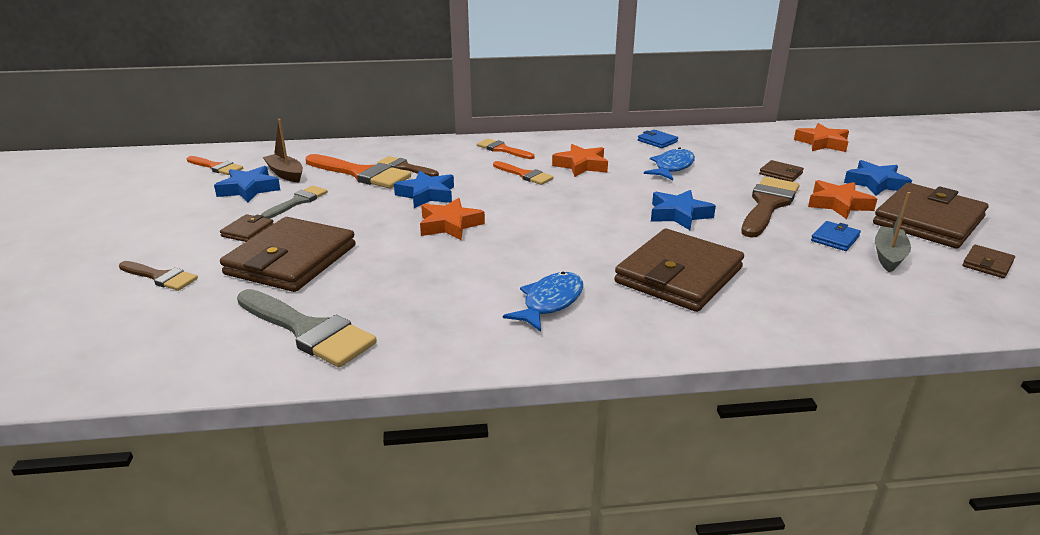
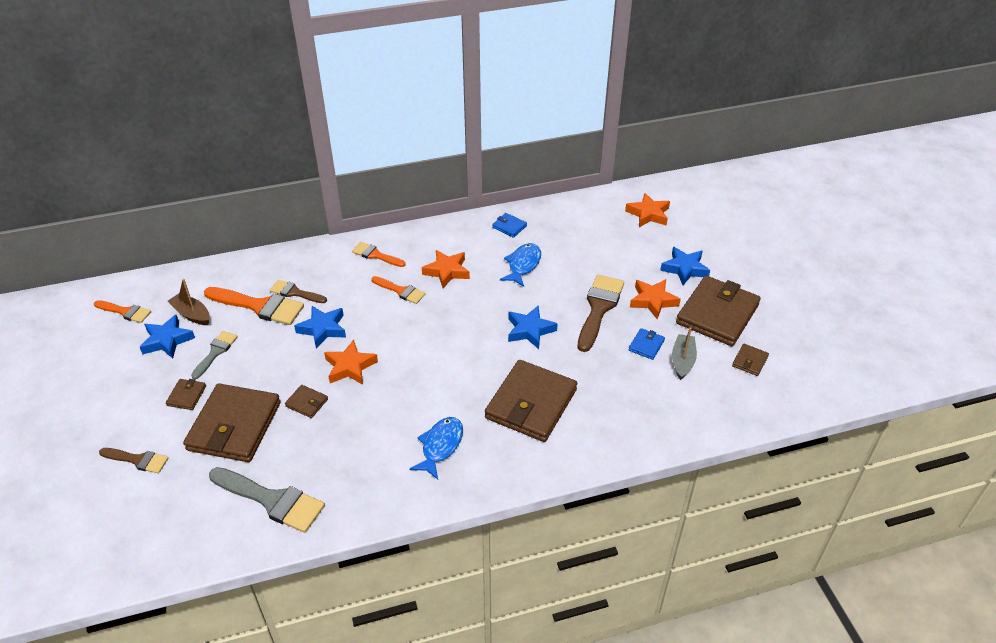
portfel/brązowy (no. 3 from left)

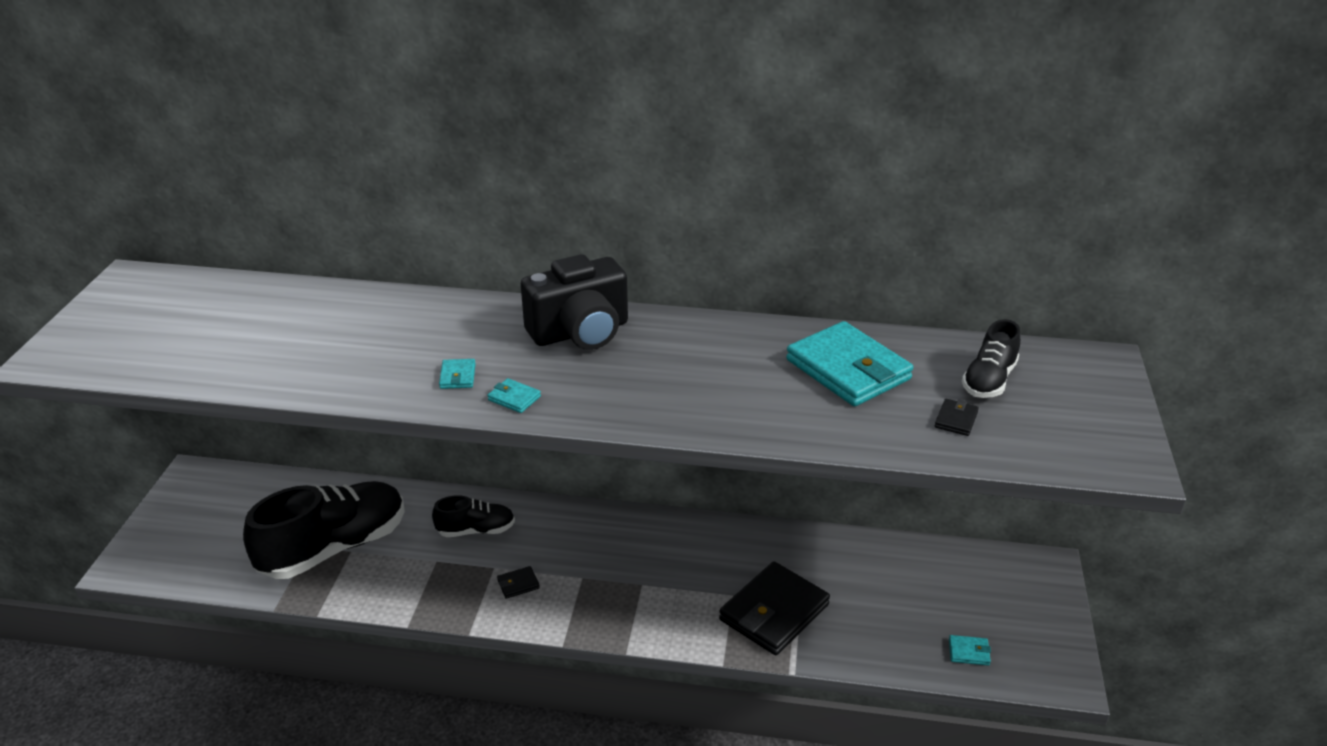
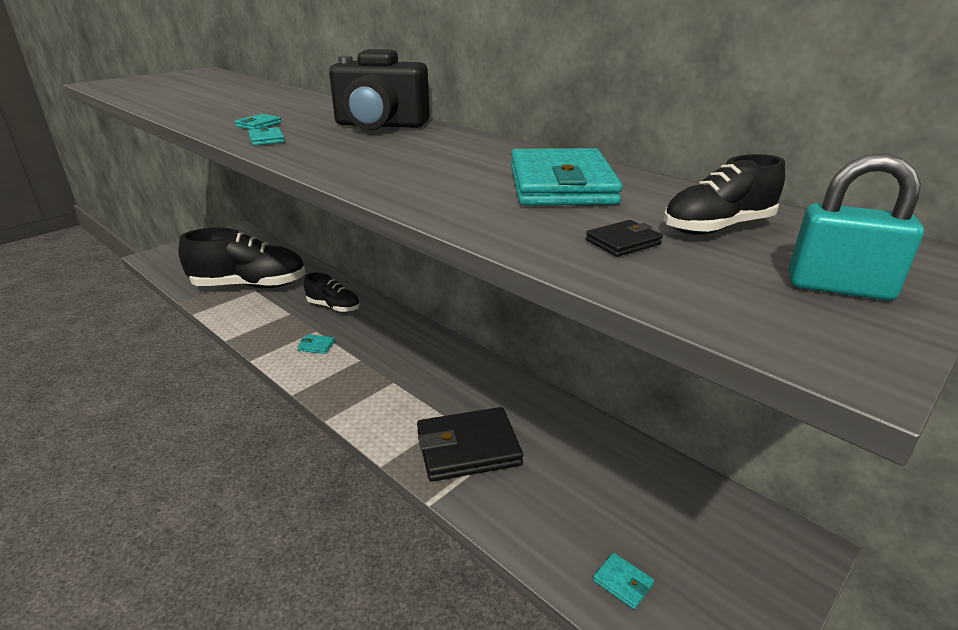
portfel/turkusowy (no. 3 from left); kłódka/turkusowy

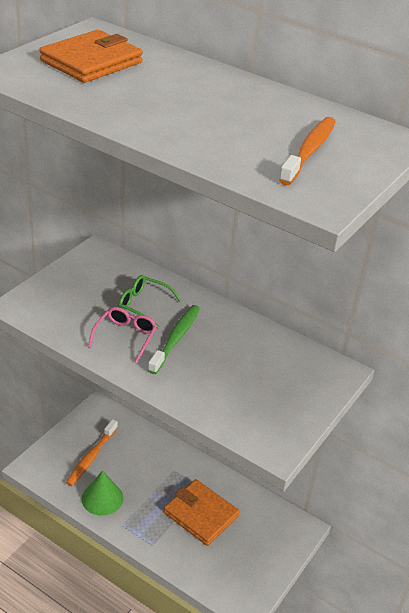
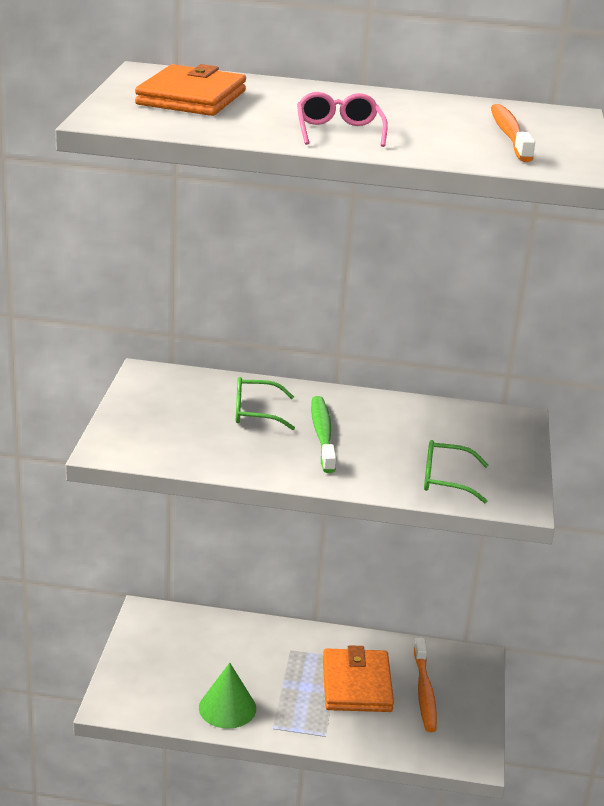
okulary/różowy; szczoteczka do zębów/pomarańczowy (no. 1 from left); portfel/pomarańczowy (no. 2 from left); okulary/zielony (no. 2 from left)

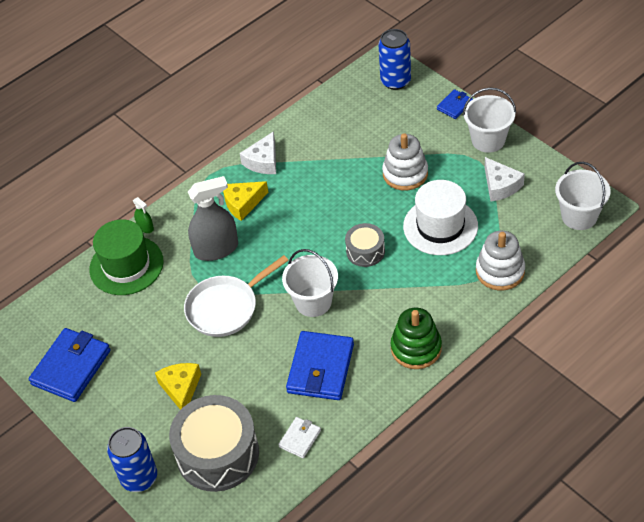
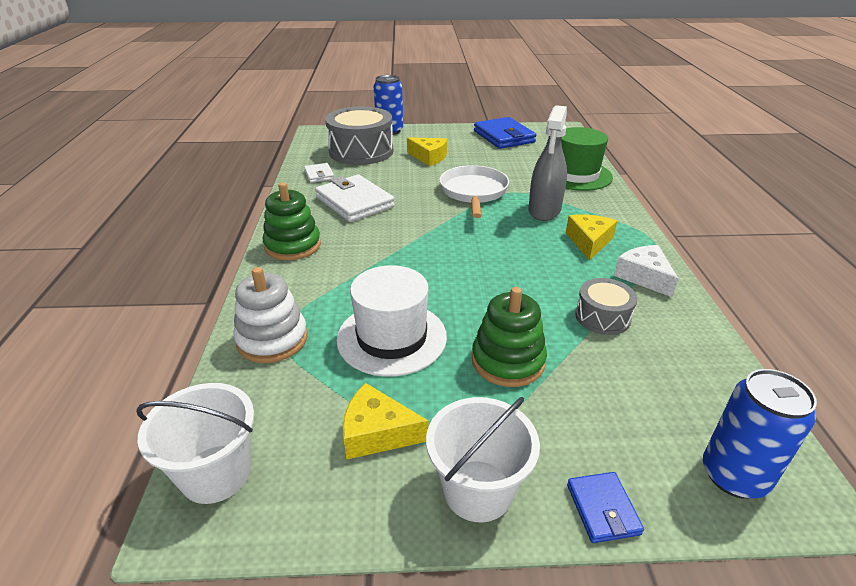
zabawka nakładanka/zielony (no. 2 from left); ser/żółty (no. 1 from left); spryskiwacz/zielony; bęben/szary (no. 2 from left); wiadro/biały (no. 1 from left in the first image); portfel/biały (no. 2 from left)

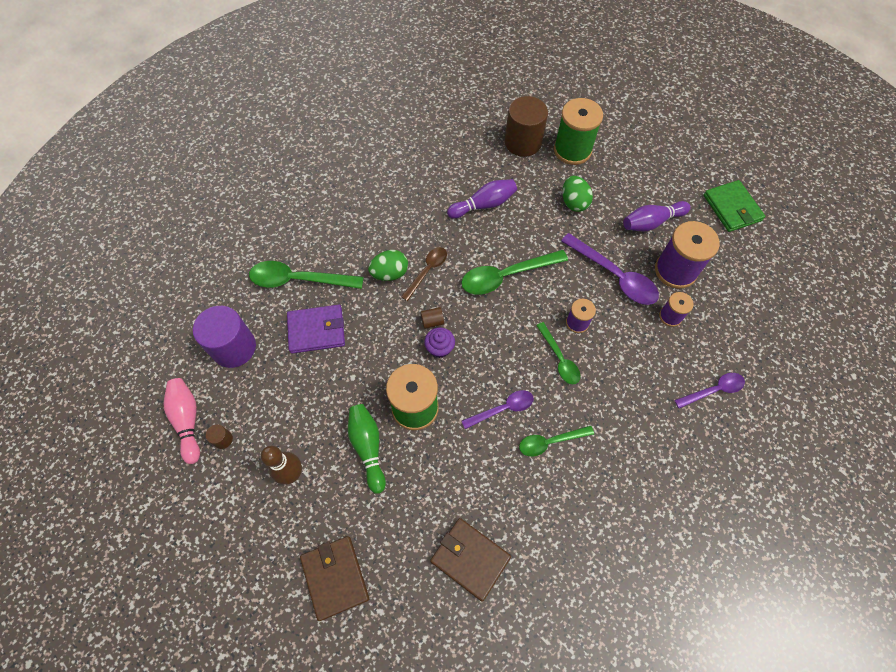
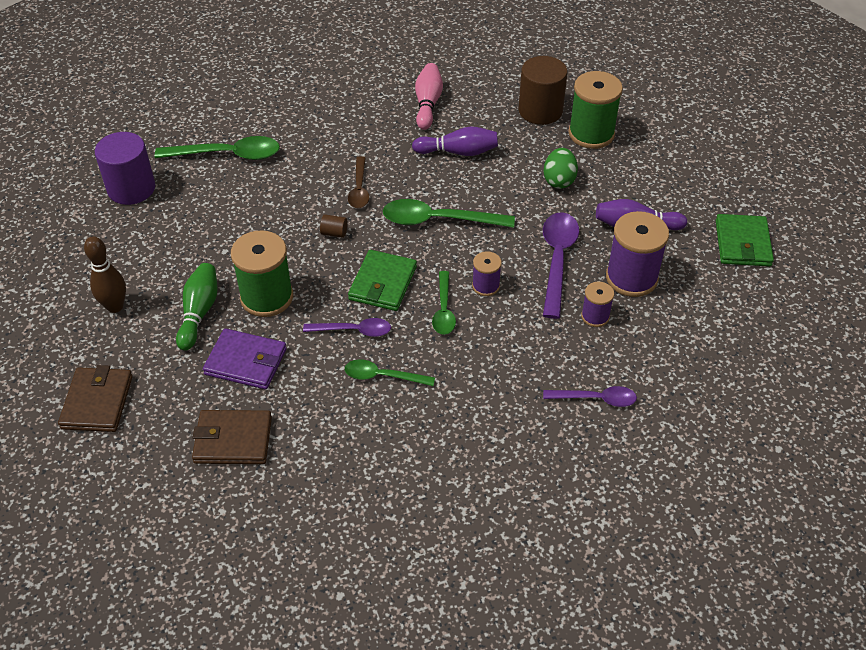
łyżka/fioletowy (no. 2 from left); łyżka/brązowy; jajko/zielony (no. 1 from left in the first image); łyżka/zielony (no. 1 from left); portfel/fioletowy; muffinka/fioletowy; kręgiel/różowy; walec/brązowy (no. 1 from left in the first image); portfel/brązowy (no. 2 from left); portfel/zielony (no. 1 from left)

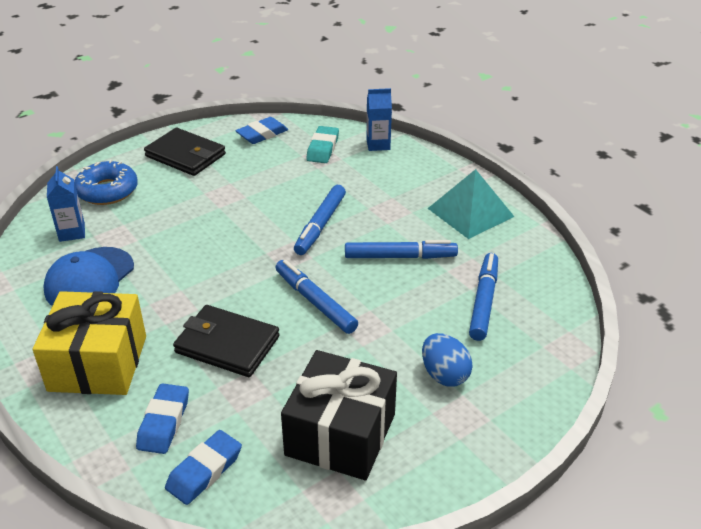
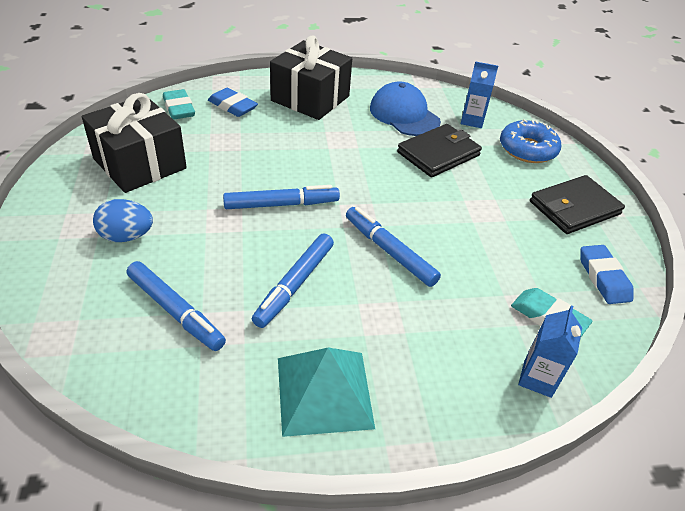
prezent/czarny (no. 2 from left); portfel/czarny (no. 1 from left); gumka do mazania/turkusowy (no. 1 from left)

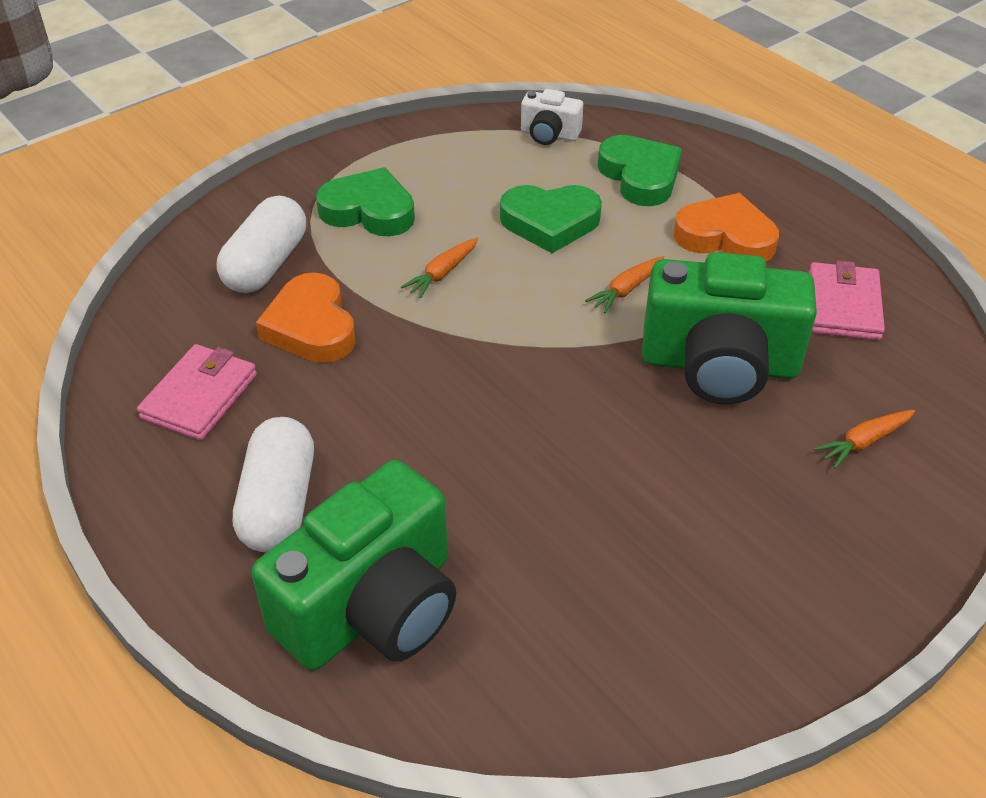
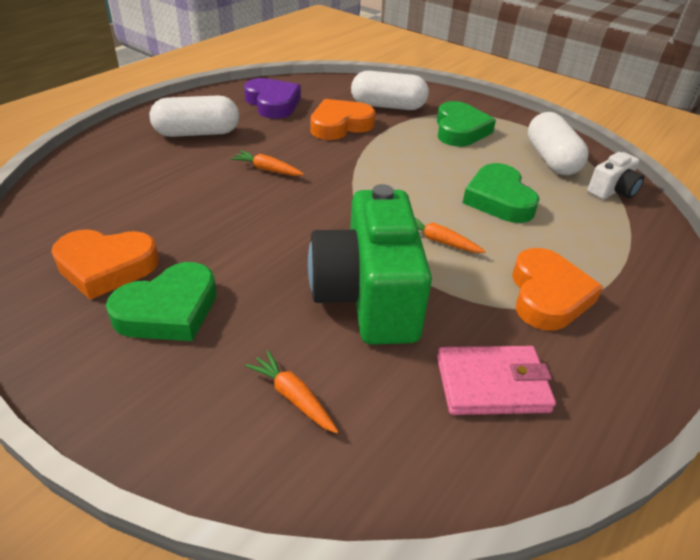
aparat fotograficzny/biały; serce/zielony (no. 1 from left); marchewka/pomarańczowy (no. 1 from left); serce/fioletowy; aparat fotograficzny/zielony (no. 1 from left in the first image); kapsułka/biały (no. 3 from left); serce/pomarańczowy (no. 1 from left)

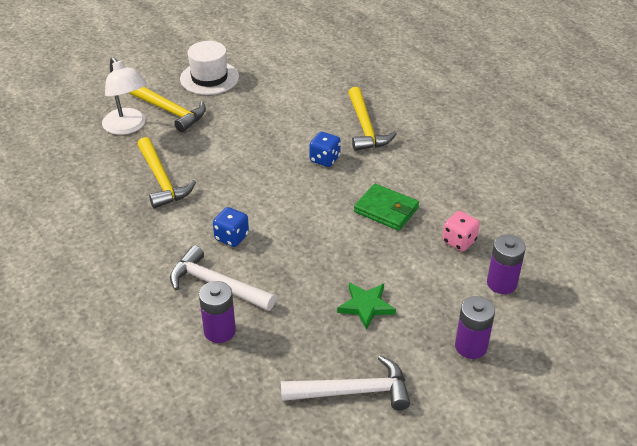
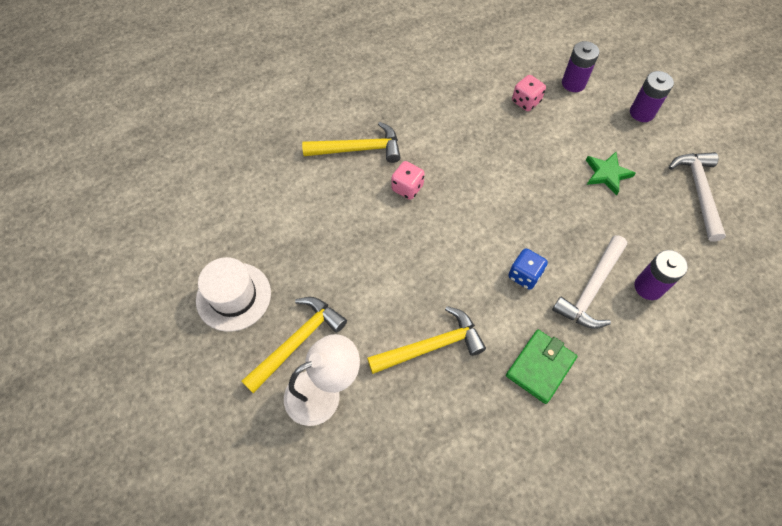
kostka do gry/różowy (no. 1 from left); portfel/zielony

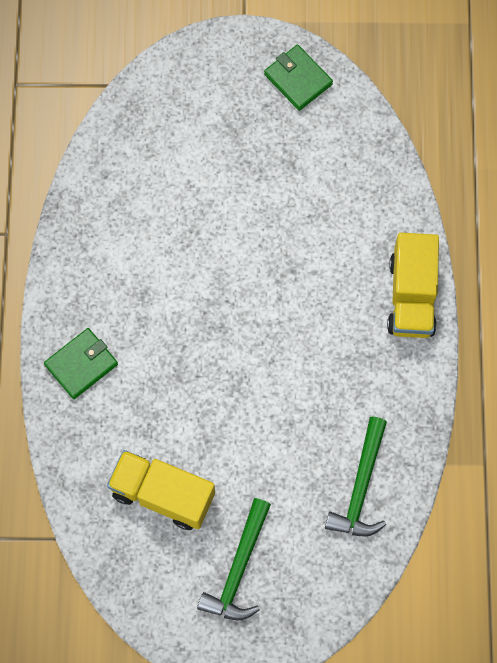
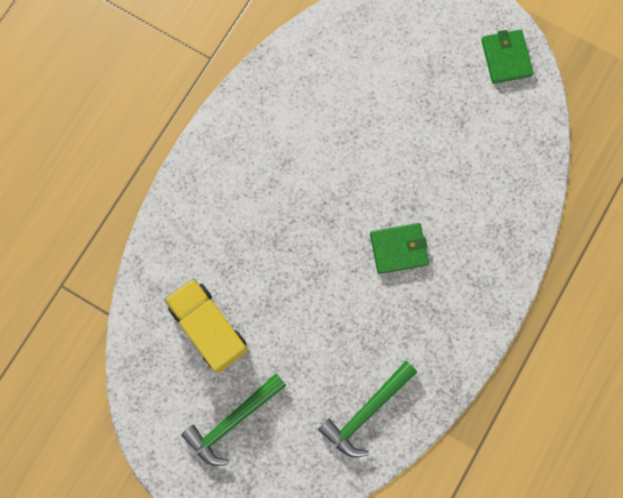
ciężarówka/żółty (no. 2 from left in the first image); portfel/zielony (no. 1 from left)

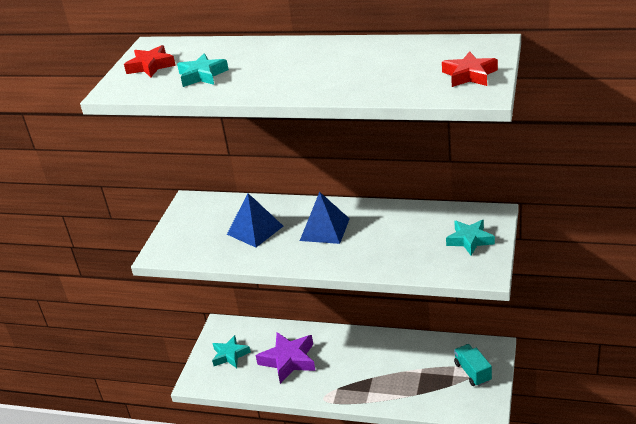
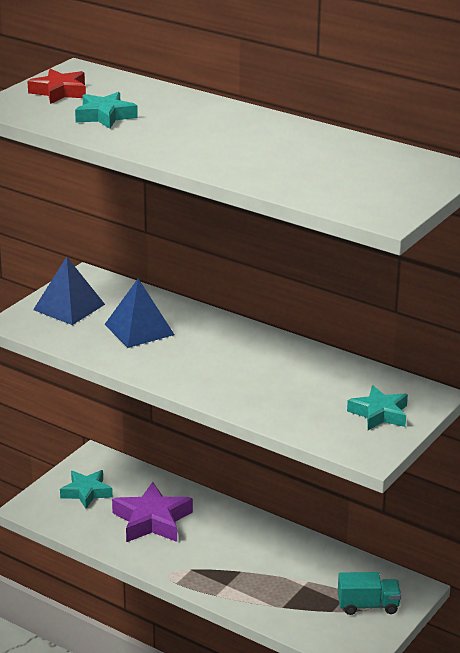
gwiazda/czerwony (no. 2 from left in the first image); piramida/niebieski (no. 1 from left); ciężarówka/turkusowy

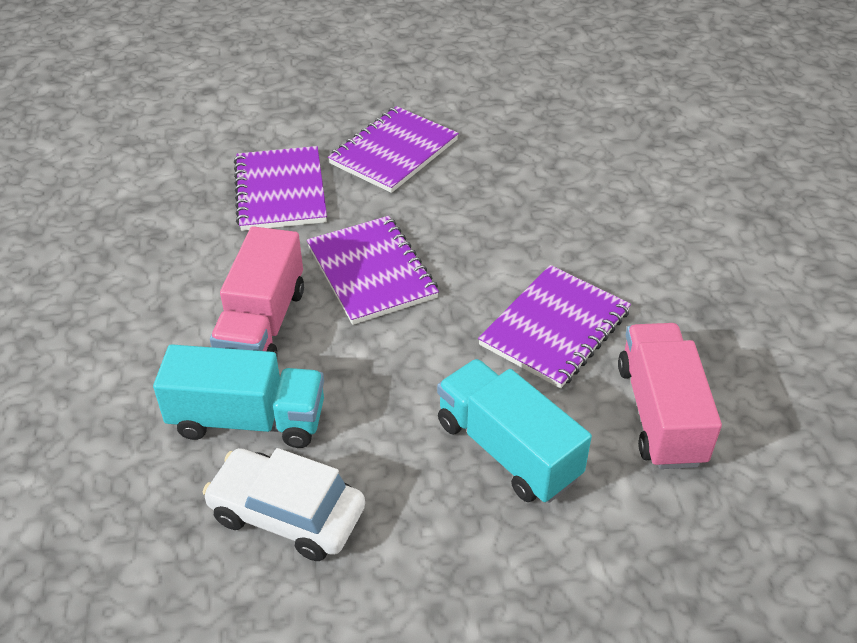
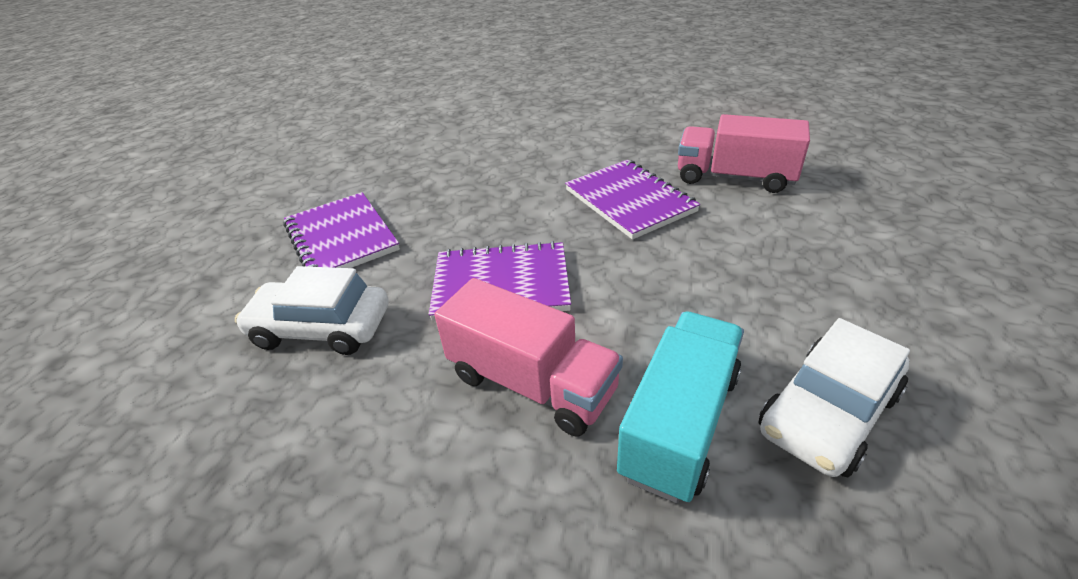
samochód/biały (no. 1 from left); ciężarówka/turkusowy (no. 2 from left in the first image)

